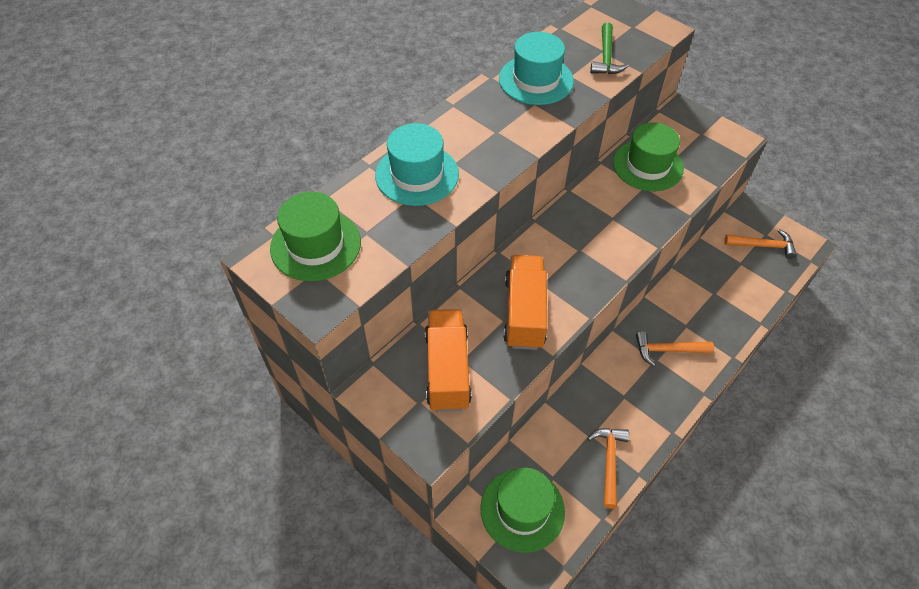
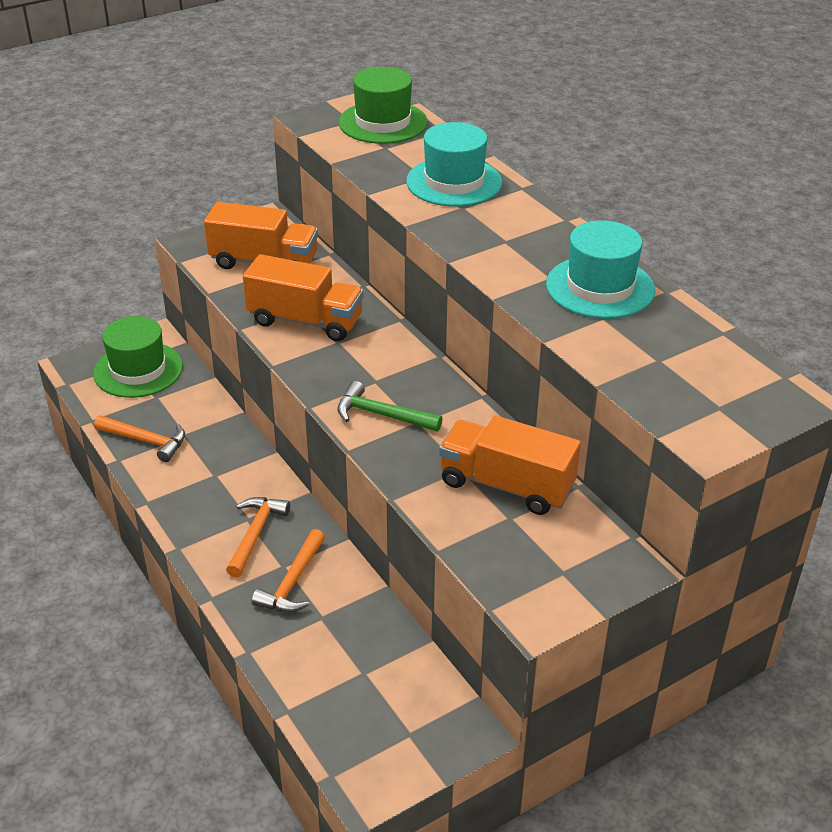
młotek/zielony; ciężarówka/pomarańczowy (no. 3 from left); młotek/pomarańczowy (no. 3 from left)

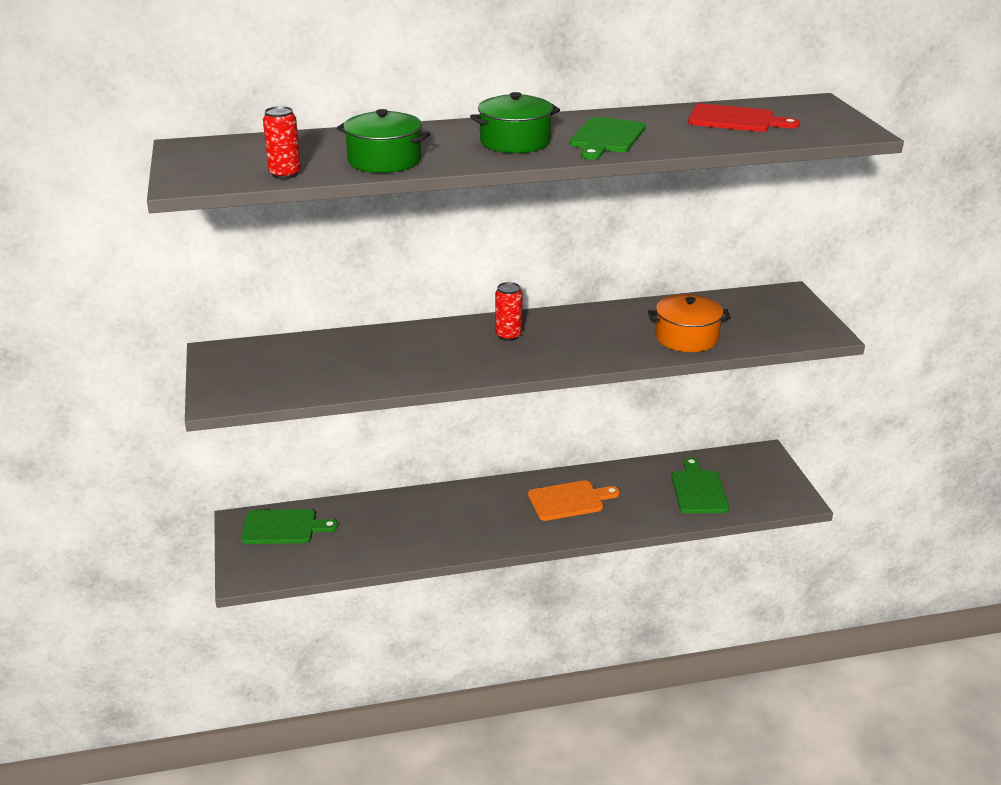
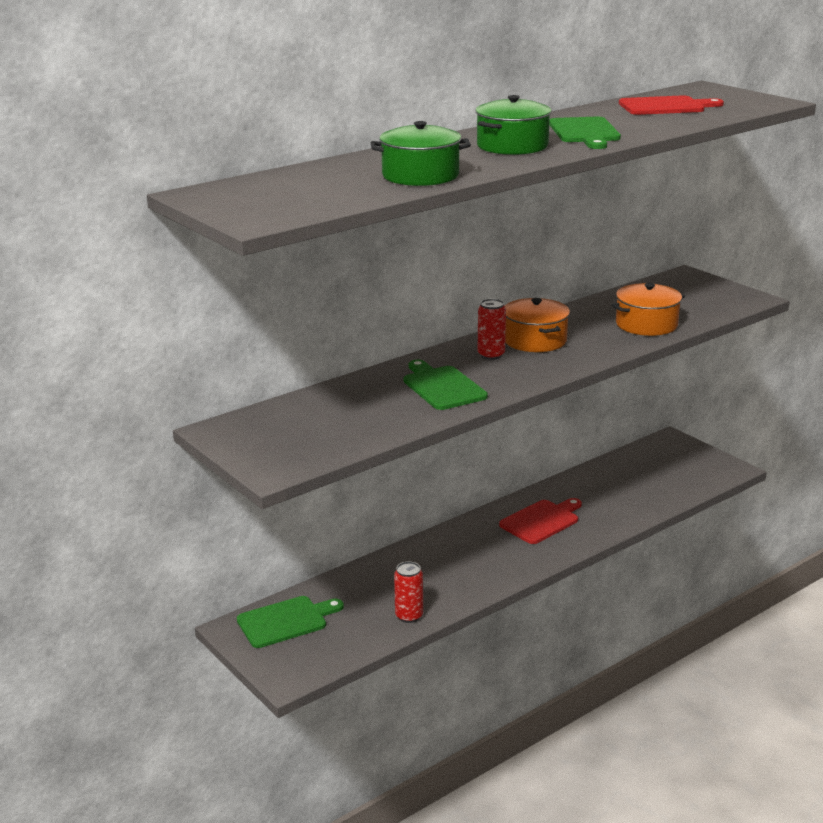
puszka/czerwony (no. 1 from left); deska do krojenia/zielony (no. 2 from left); deska do krojenia/czerwony (no. 1 from left); garnek/pomarańczowy (no. 1 from left)

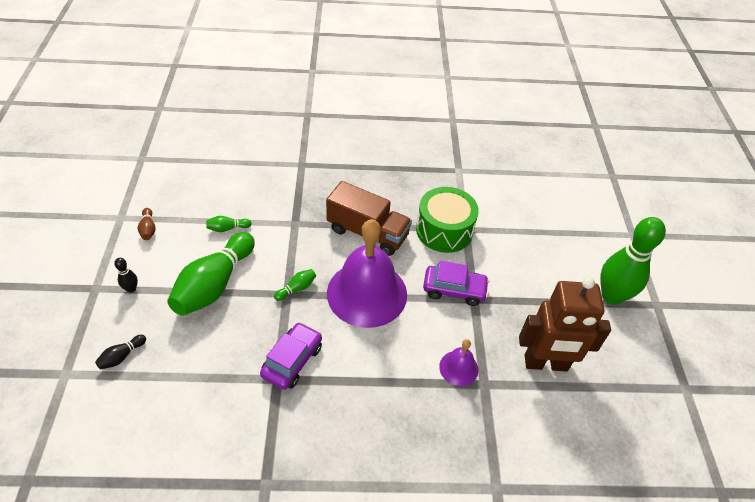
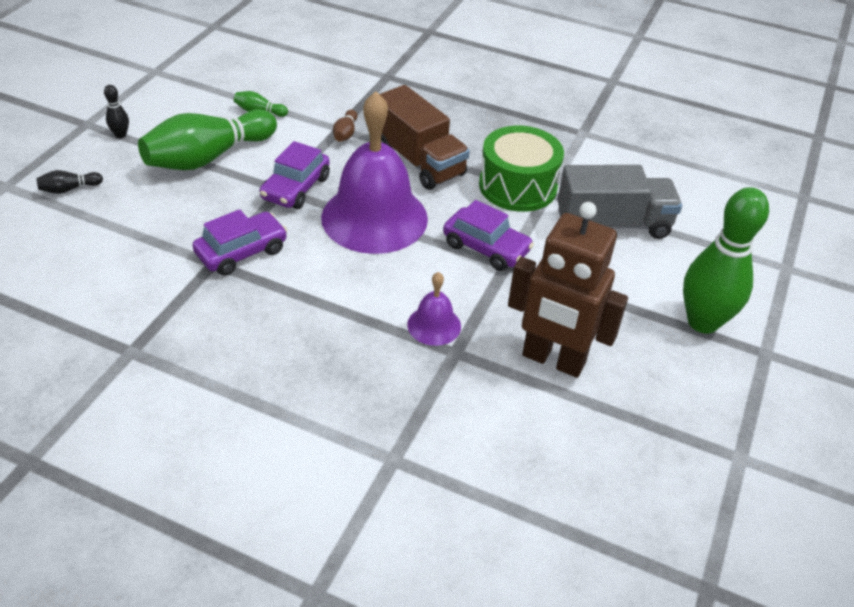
kręgiel/brązowy; samochód/fioletowy (no. 2 from left); ciężarówka/szary

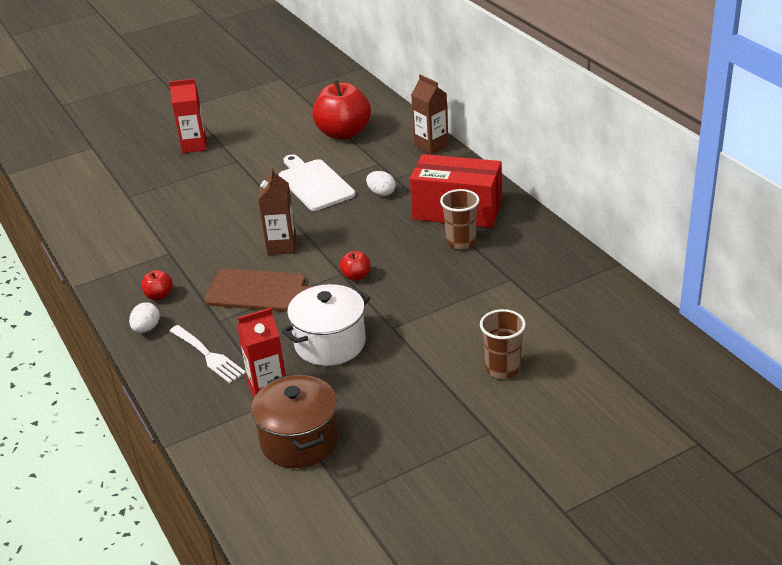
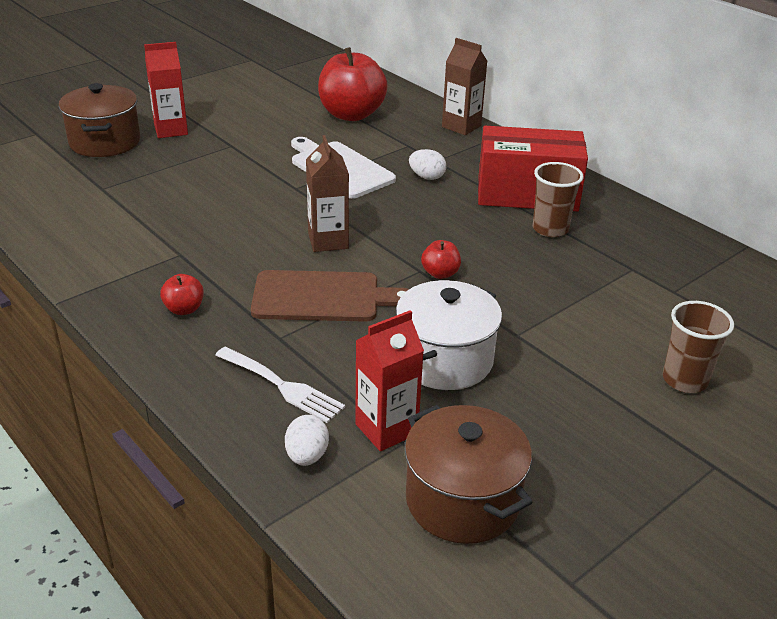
jajko/biały (no. 1 from left); garnek/brązowy (no. 1 from left)

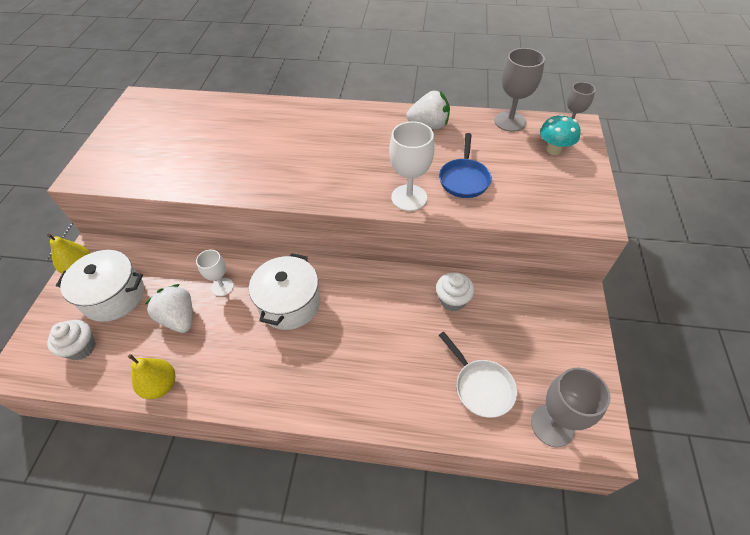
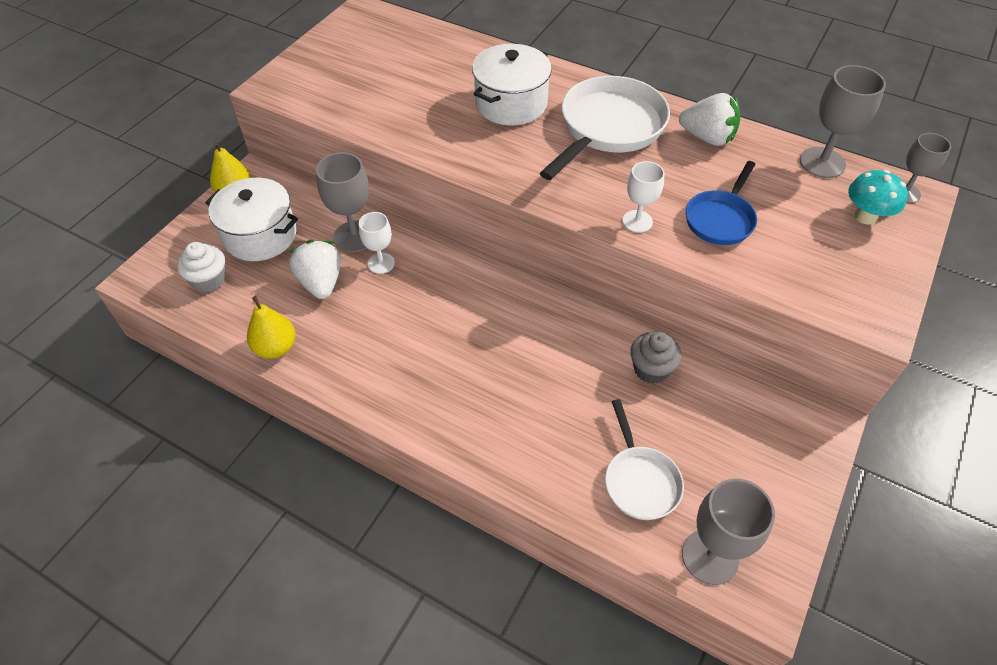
kielich/biały (no. 2 from left); garnek/biały (no. 2 from left); muffinka/szary; patelnia/biały (no. 1 from left); kielich/szary (no. 1 from left)

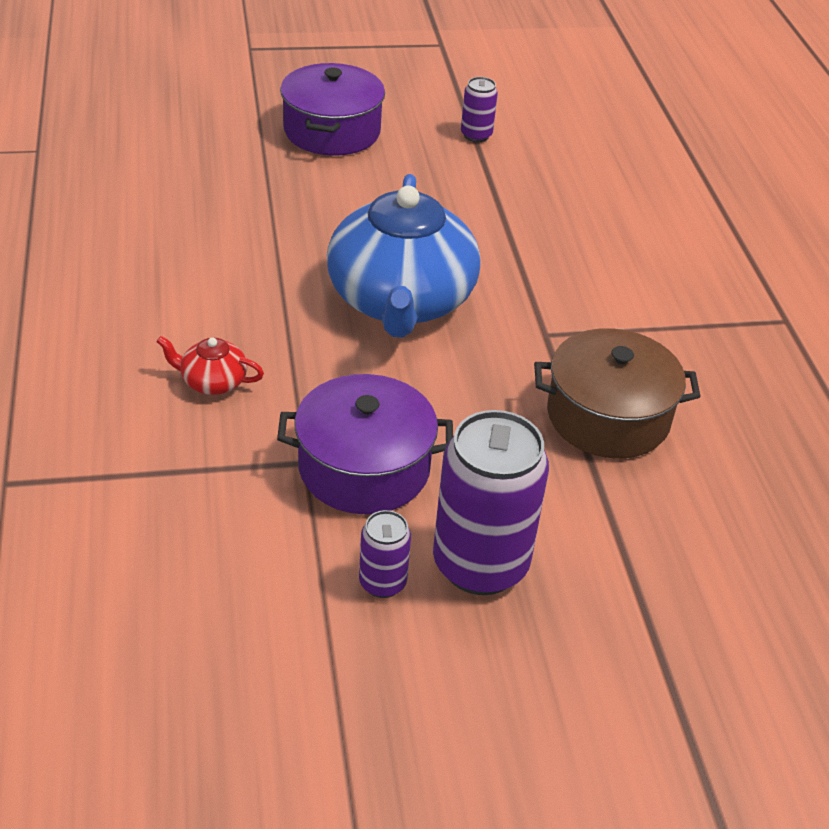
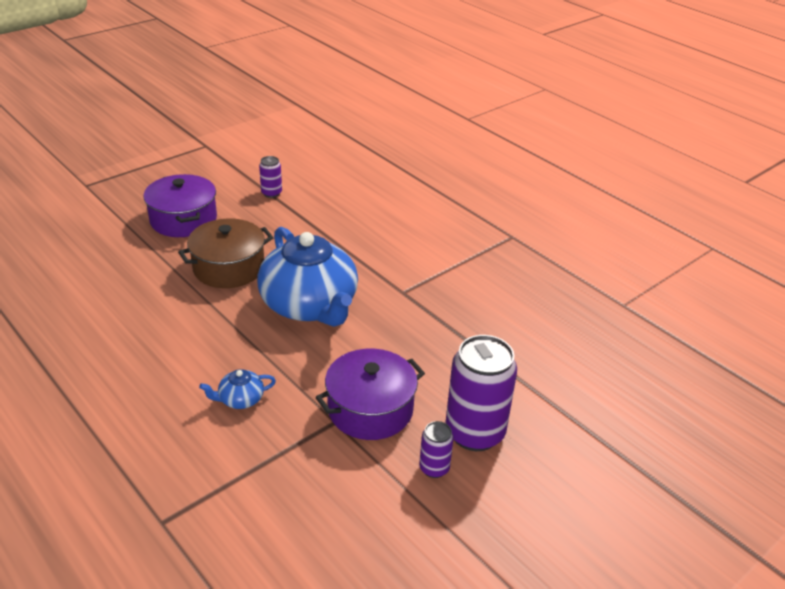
garnek/brązowy; imbryk/niebieski (no. 1 from left)

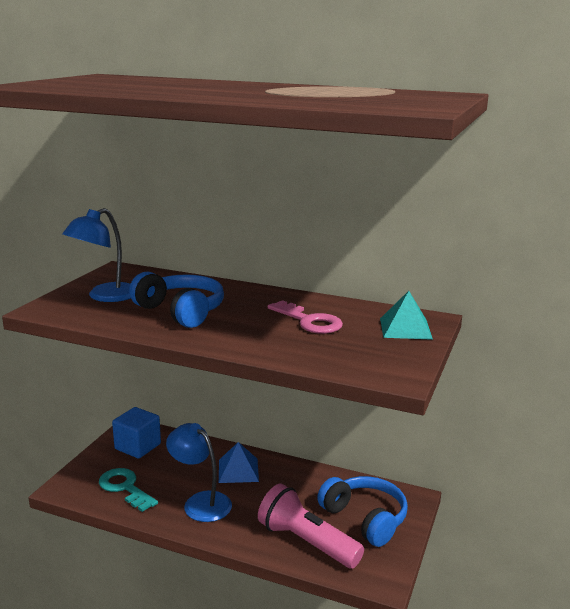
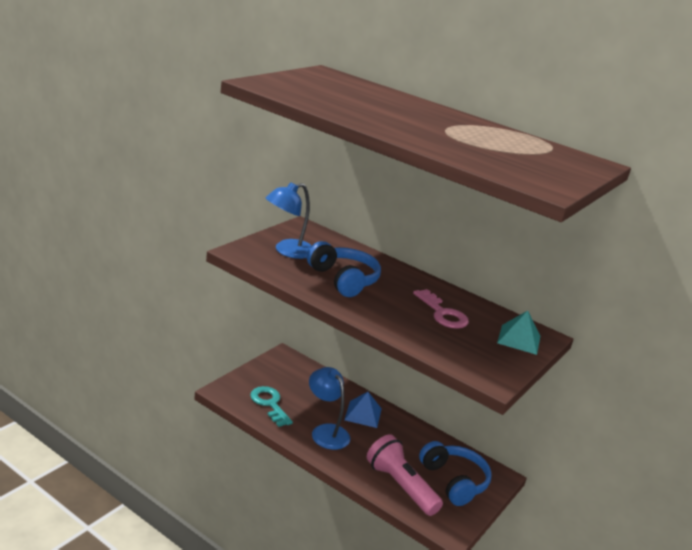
sześcian/niebieski

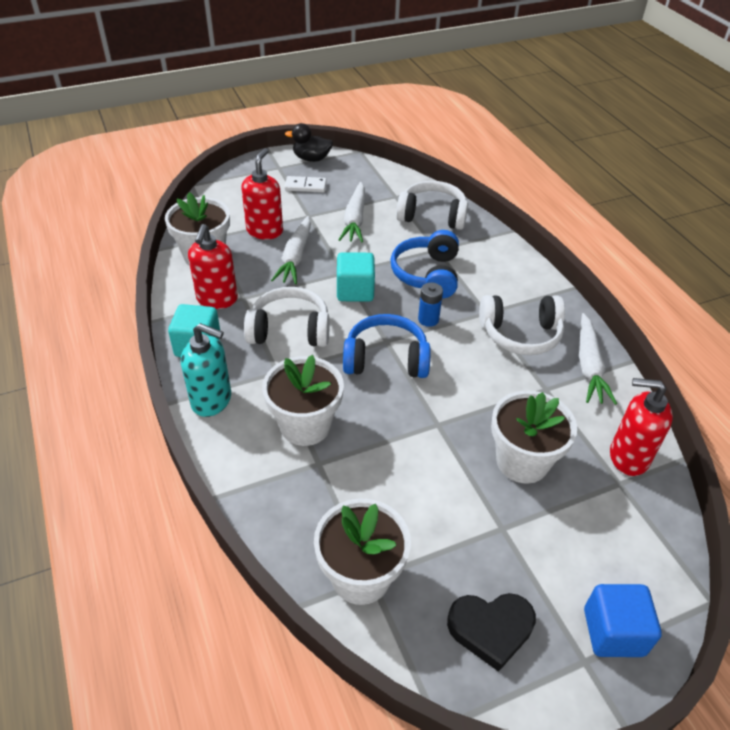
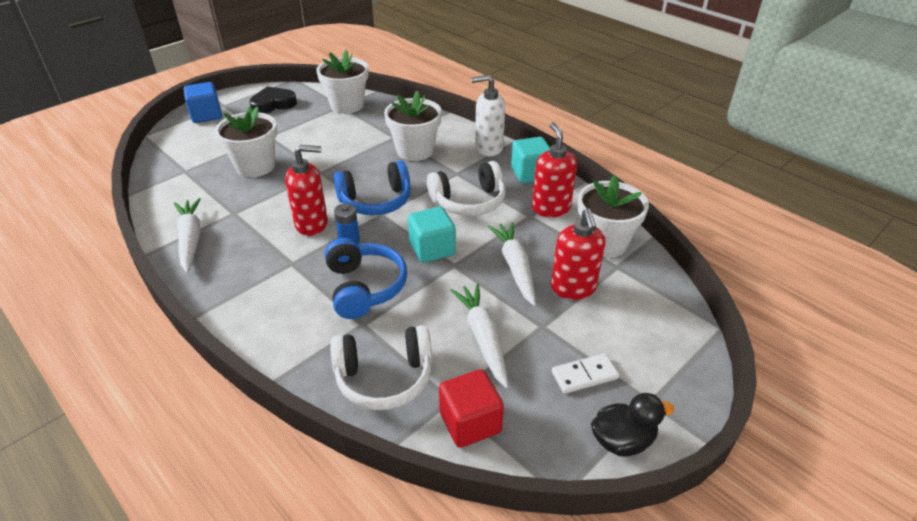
słuchawki/biały (no. 3 from left in the first image); dozownik mydła/biały; dozownik mydła/czerwony (no. 1 from left); sześcian/czerwony

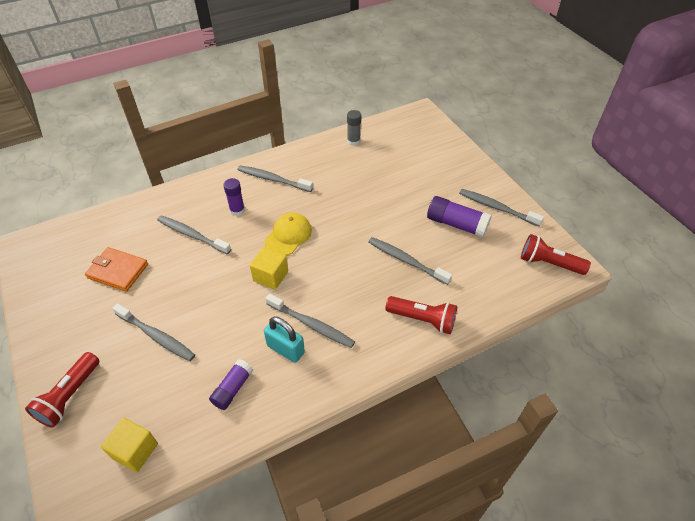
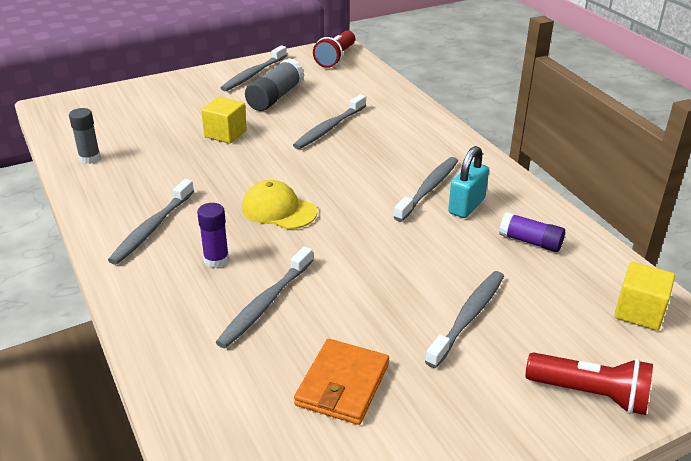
klej w sztyfcie/szary (no. 2 from left); sześcian/żółty (no. 1 from left); latarka/czerwony (no. 2 from left in the first image)

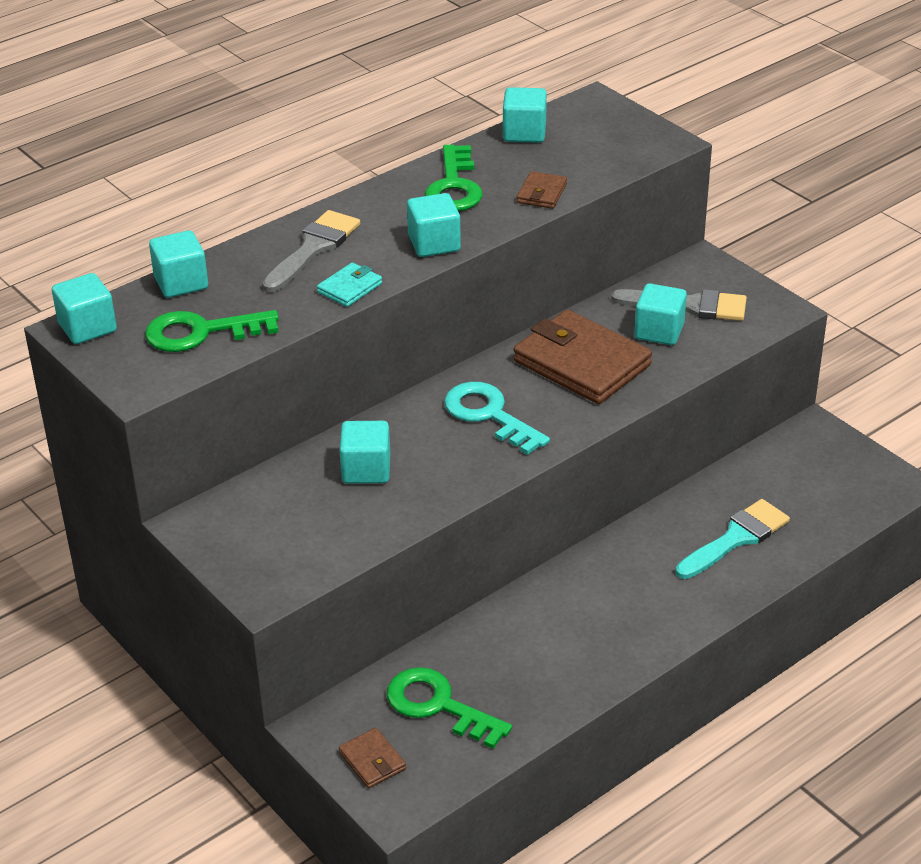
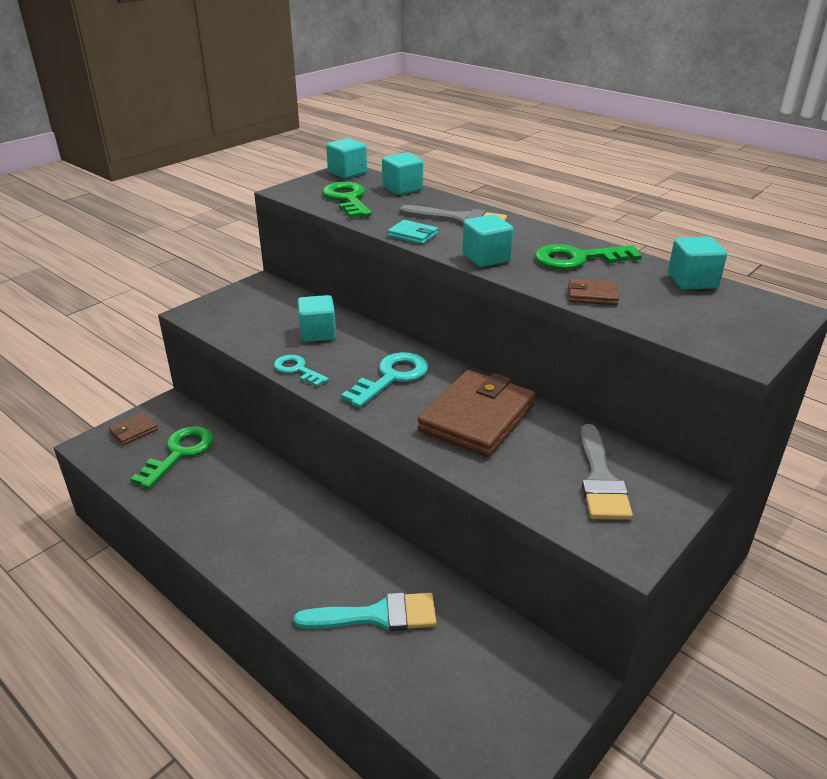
sześcian/turkusowy (no. 6 from left in the first image); pędzel/turkusowy; klucz/turkusowy (no. 1 from left)

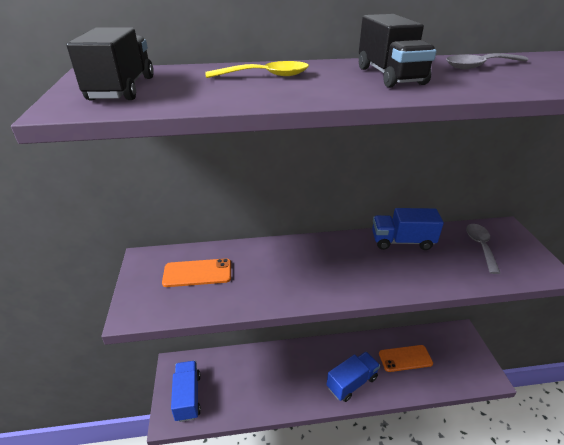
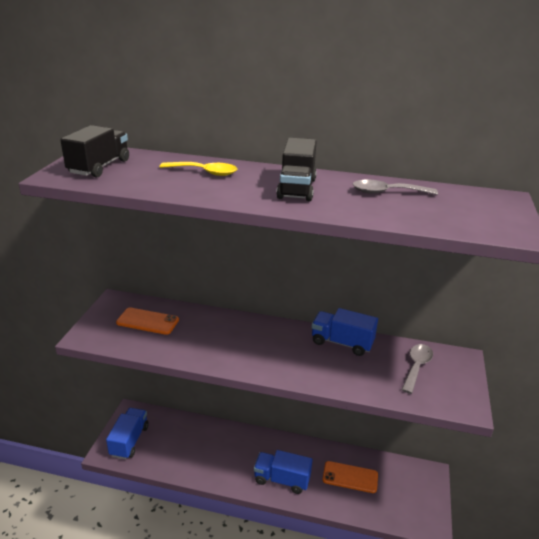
ciężarówka/niebieski (no. 2 from left)

